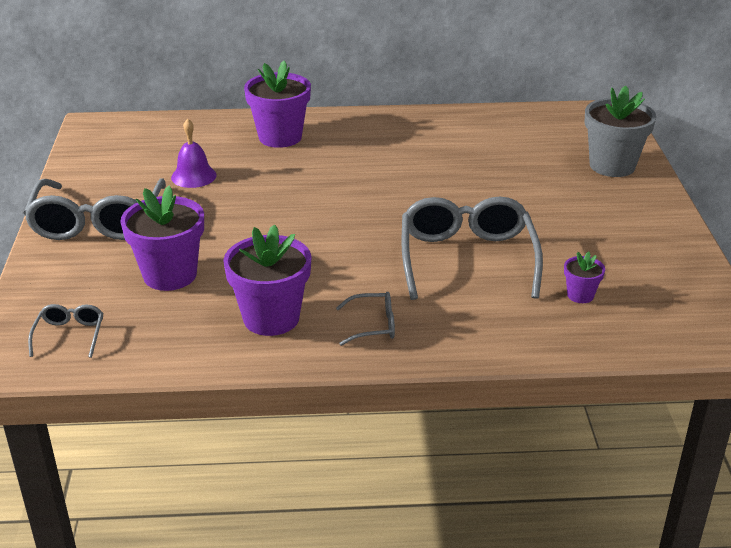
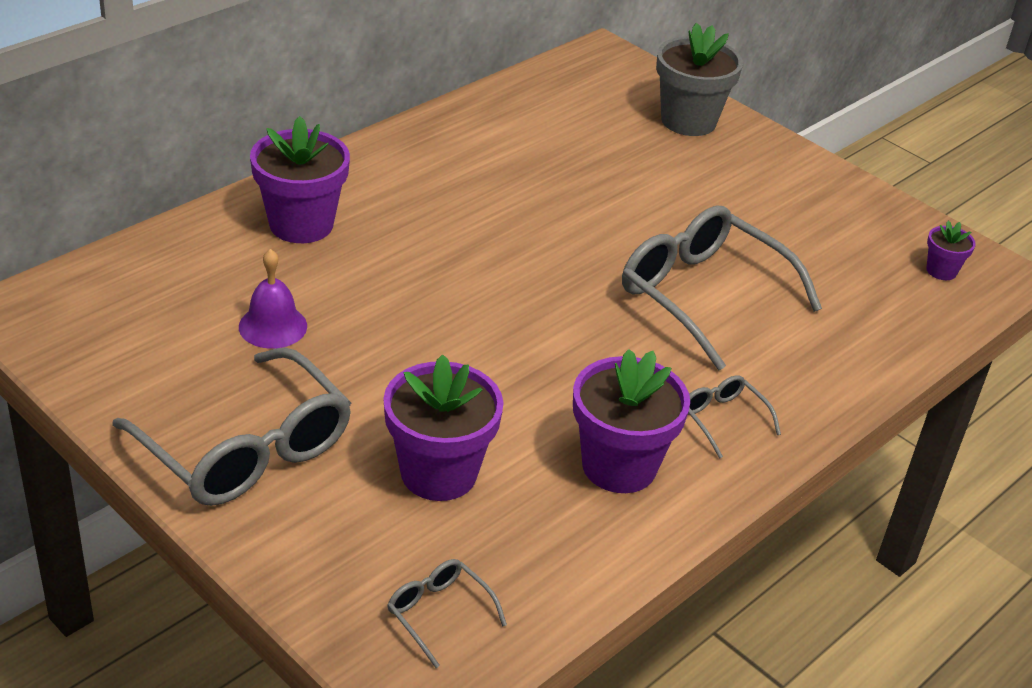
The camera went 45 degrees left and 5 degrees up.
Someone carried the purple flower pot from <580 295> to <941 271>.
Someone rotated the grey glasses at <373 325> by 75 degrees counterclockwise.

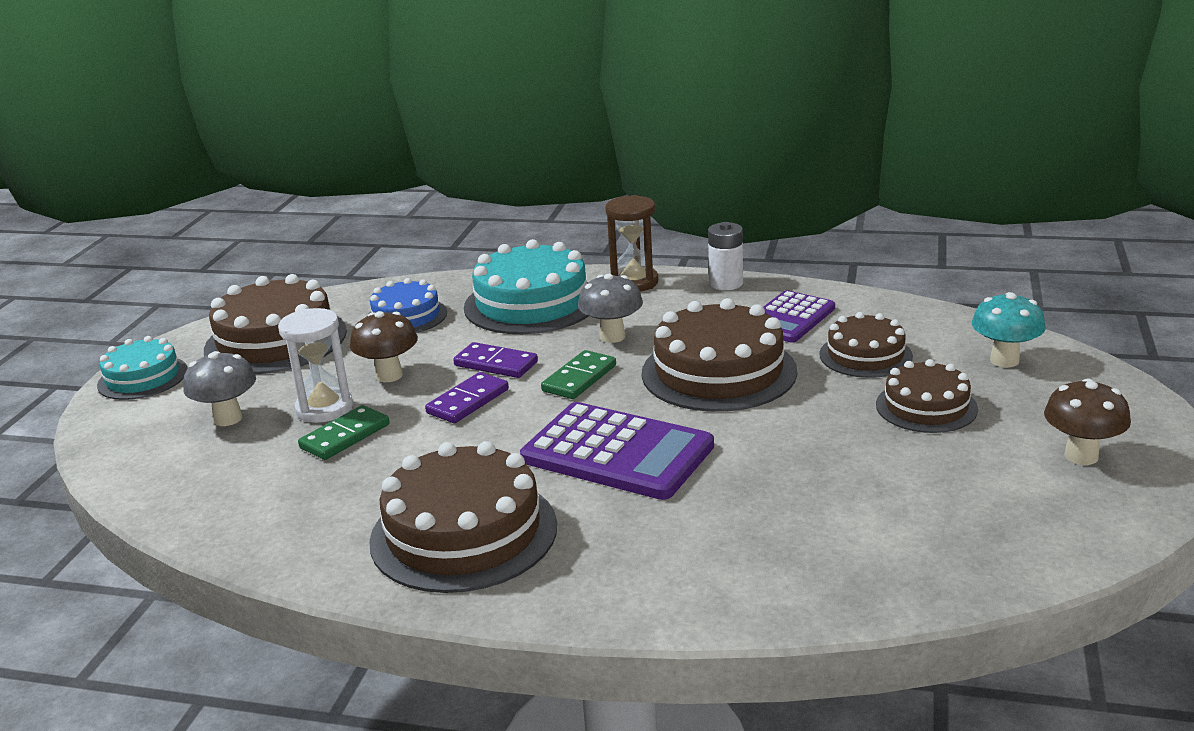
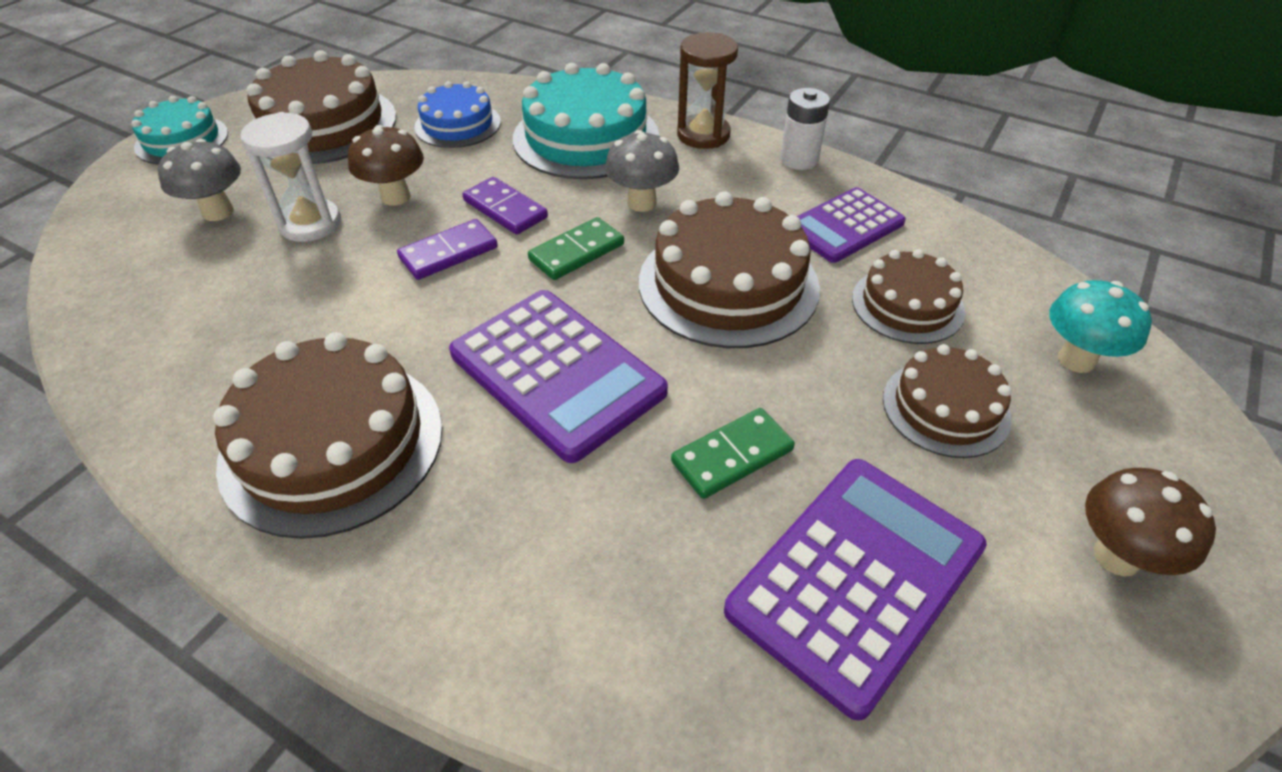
The camera went 15 degrees right and 20 degrees up.
Someone carried the green domino from <345 436> to <732 456>.
Someone put down the purple calculator at <856 579>.

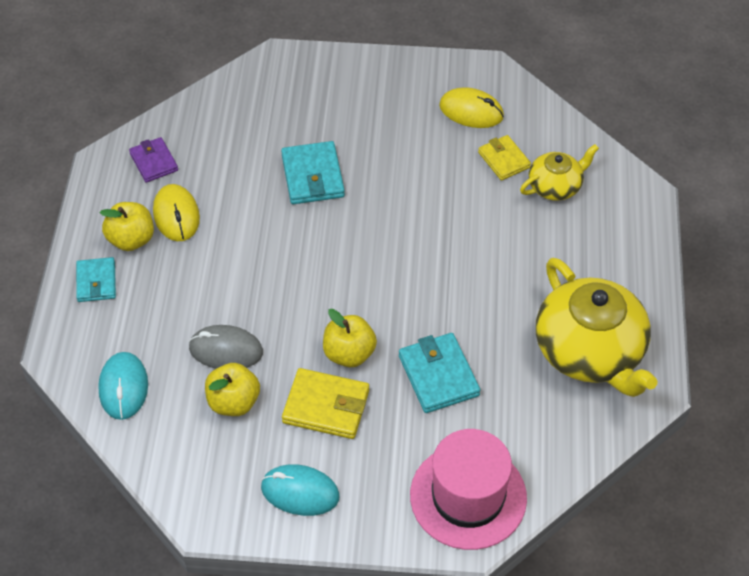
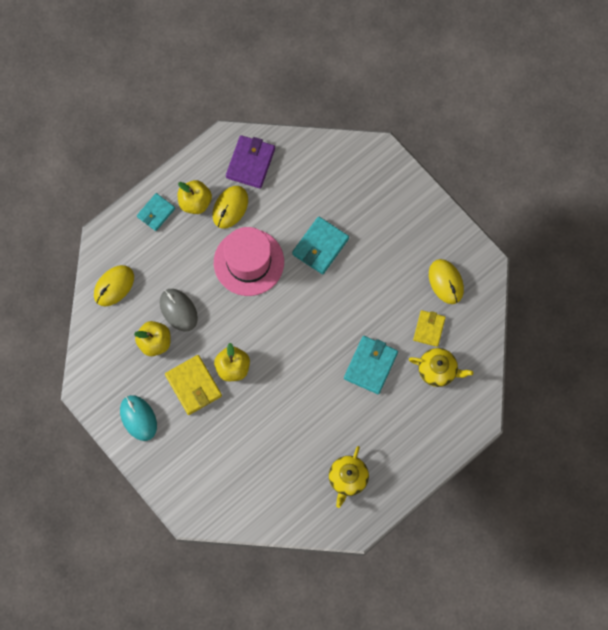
The camera went 45 degrees right and 20 degrees up.
Someone scaled the purple wallet at <154 162> by 1.51.
Someone scaled the yellow teapot at <590 351> by 0.53.
Someone carried the turquoise wallet from <438 375> to <370 365>.
Someone repainted the turquoise mouse at <123 387>, which became the yellow mouse at <114 286>.
Someone carried the pink hat from <468 496> to <248 262>.

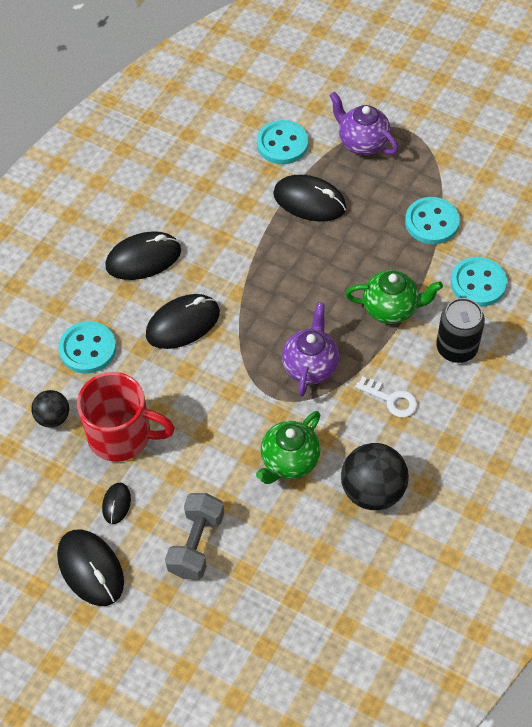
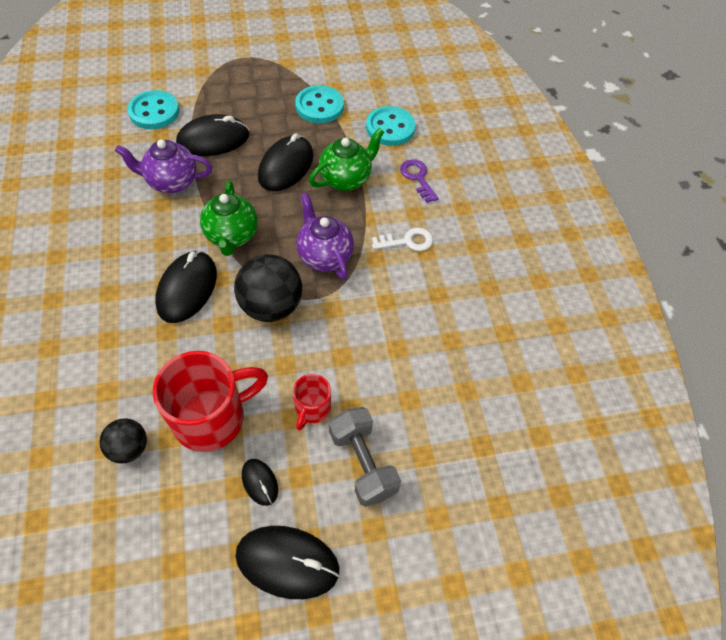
The camera went 45 degrees left and 0 degrees up.
Someone carried the purple teapot from <362 143> to <171 182>.
Someone carried the black mouse from <143 258> to <286 166>.
Someone swapped the black can at <456 348> for the purple key at <418 178>.
Someone took away the turquoise button at <88 349>.
Someone carried the green teapot from <289 461> to <232 236>.
Someone carried the black ball from <373 491> to <271 306>.
Someone put down the red mug at <312 409>.

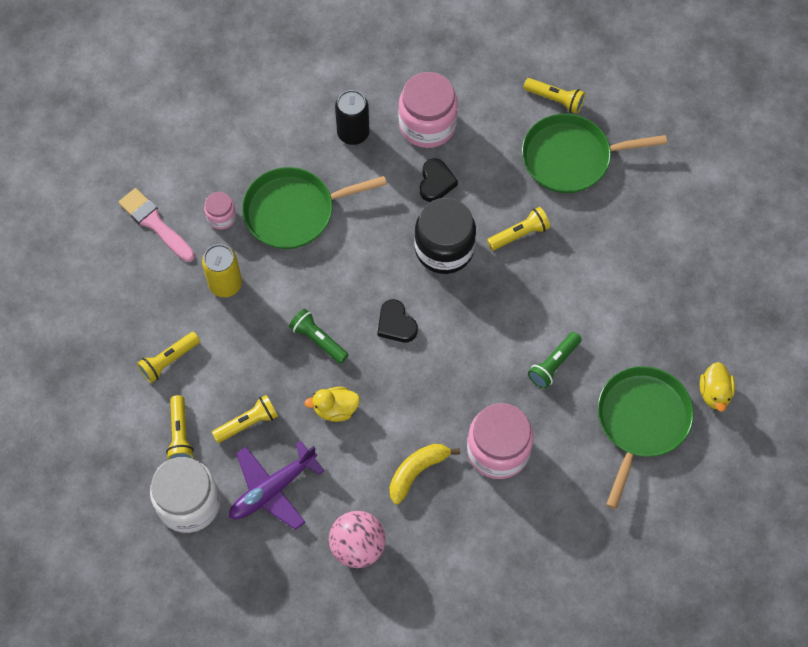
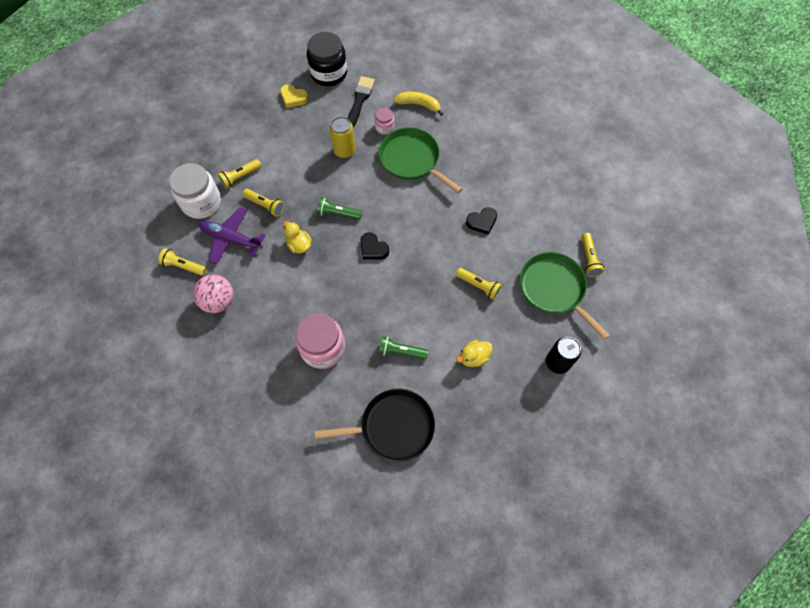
The camera went 60 degrees right and 0 degrees up.
Someone took away the pink jar at <427 125>.
Someone carried the black can from <353 133> to <557 362>.
Someone repainted the pink brush at <155 223>, which became the black brush at <360 100>.
Someone carried the black jar from <444 249> to <329 73>.
Someone rotated the black heart at <396 324> by 75 degrees counterclockwise.
Someone rotated the green flashlight at <318 340> by 90 degrees counterclockwise.
Someone carried the yellow flashlight from <169 361> to <183 266>.
Someone carried the yellow duck from <714 393> to <474 357>.
Someone repainted the green pan at <641 421>, which became the black pan at <393 427>.
Someone carried the yellow banana from <417 471> to <419 105>.
Someone put down the yellow heart at <293 98>.

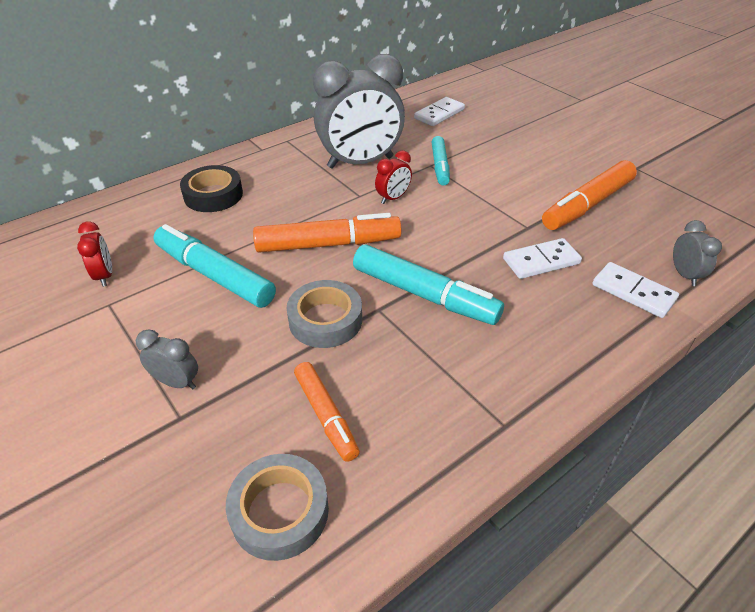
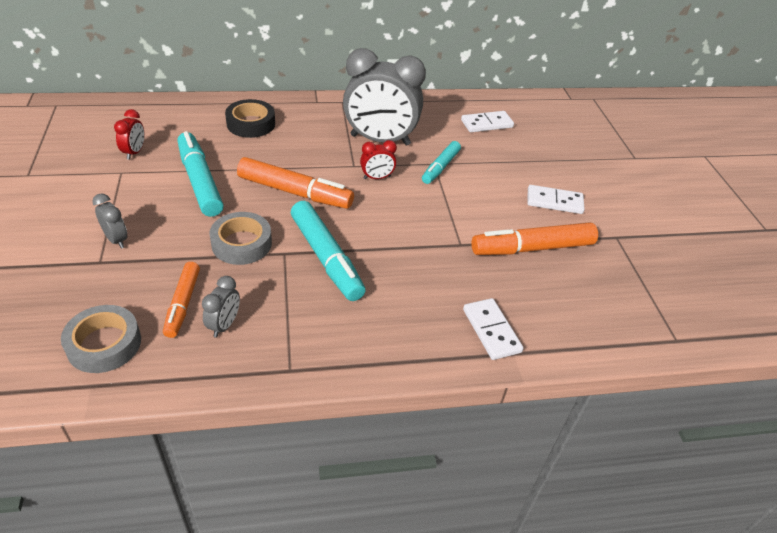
The camera went 25 degrees right and 0 degrees up.
Someone carried the grey clock from <684 275> to <224 325>.
Someone carried the white domino from <541 261> to <554 202>.

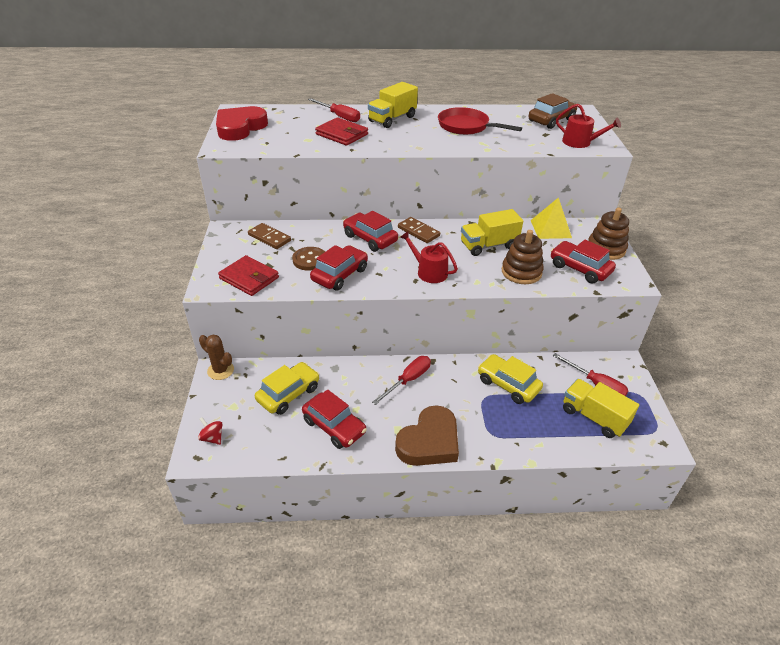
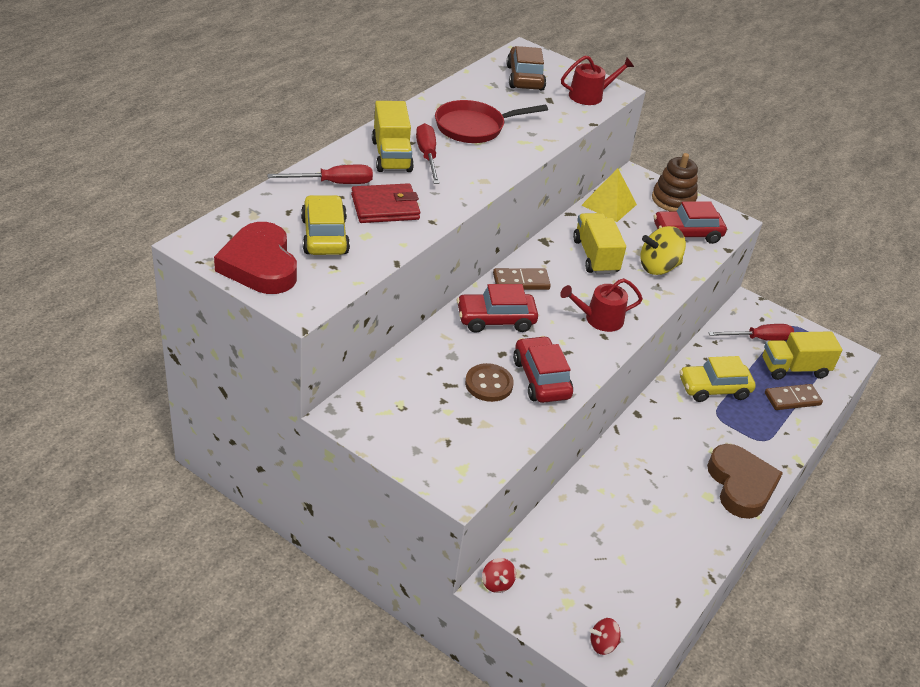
The camera went 55 degrees left and 0 degrees up.
Someone rotated the yellow truck at <488 245> by 150 degrees clockwise.
Someone carried the brown domino from <269 238> to <792 399>.
Someone swapped the brown stacking toy at <521 272> for the yellow spinning top at <658 267>.
Someone took away the red wallet at <249 278>.
Someone swapped the brown cactus at <220 370> for the red spinning top at <497 583>.
Someone carried the red screwdriver from <408 380> to <427 156>.
Someone carried the yellow car from <288 394> to <324 236>.
Someone took away the red car at <334 426>.

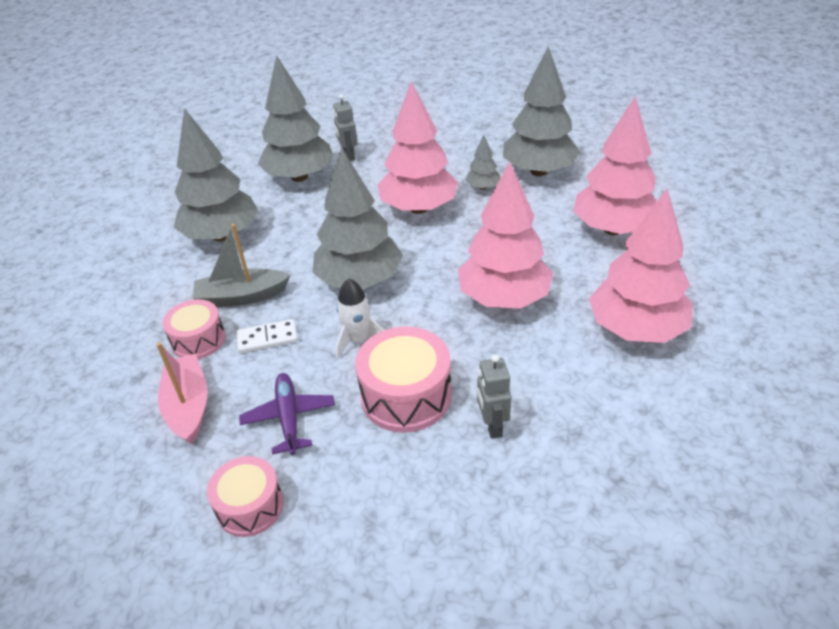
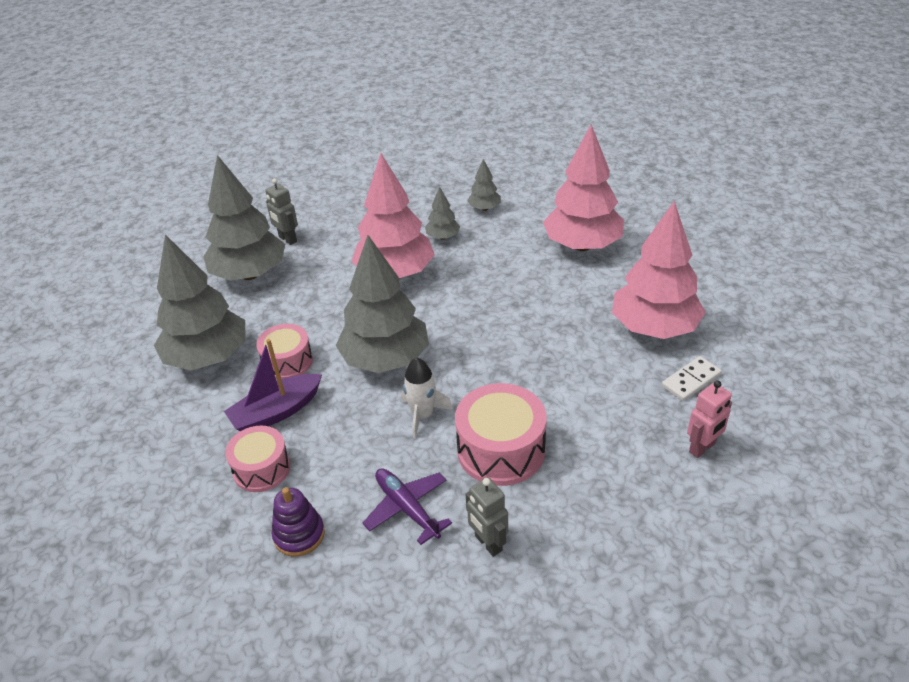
The camera went 25 degrees left and 0 degrees up.
Someone scaled the grey tree at <538 171> by 0.45.
Someone took away the pink tree at <504 298>.
Someone repainted the grey boat at <242 297>, which became the purple boat at <276 412>.
Someone carried the white domino from <267 338> to <691 381>.
Someone swapped the pink boat at <188 406> for the purple stacking toy at <299 535>.
Someone carried the grey robot from <492 426> to <488 543>.
Someone carried the pink drum from <250 506> to <287 362>.
Someone put down the pink robot at <702 448>.

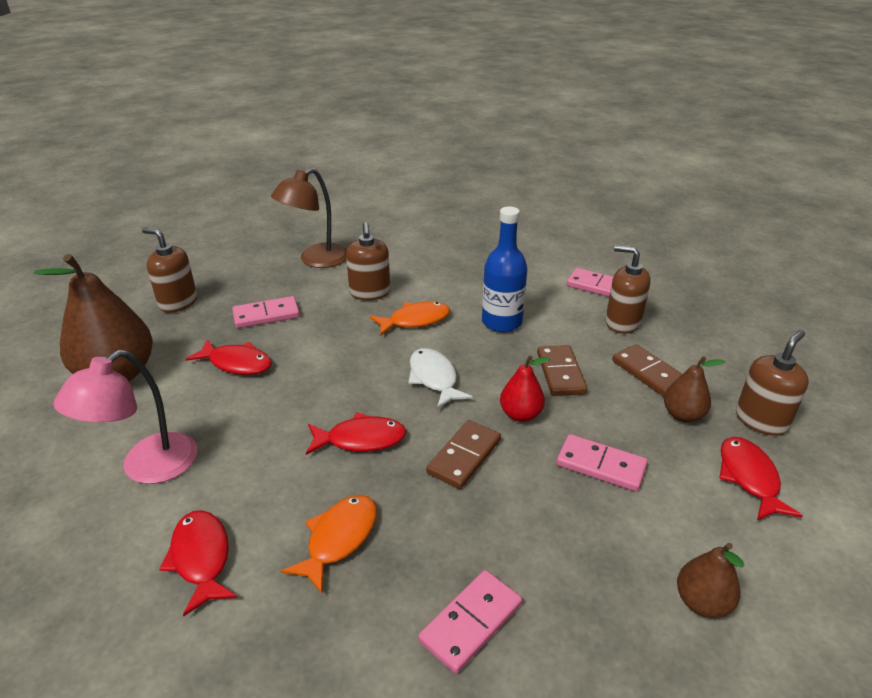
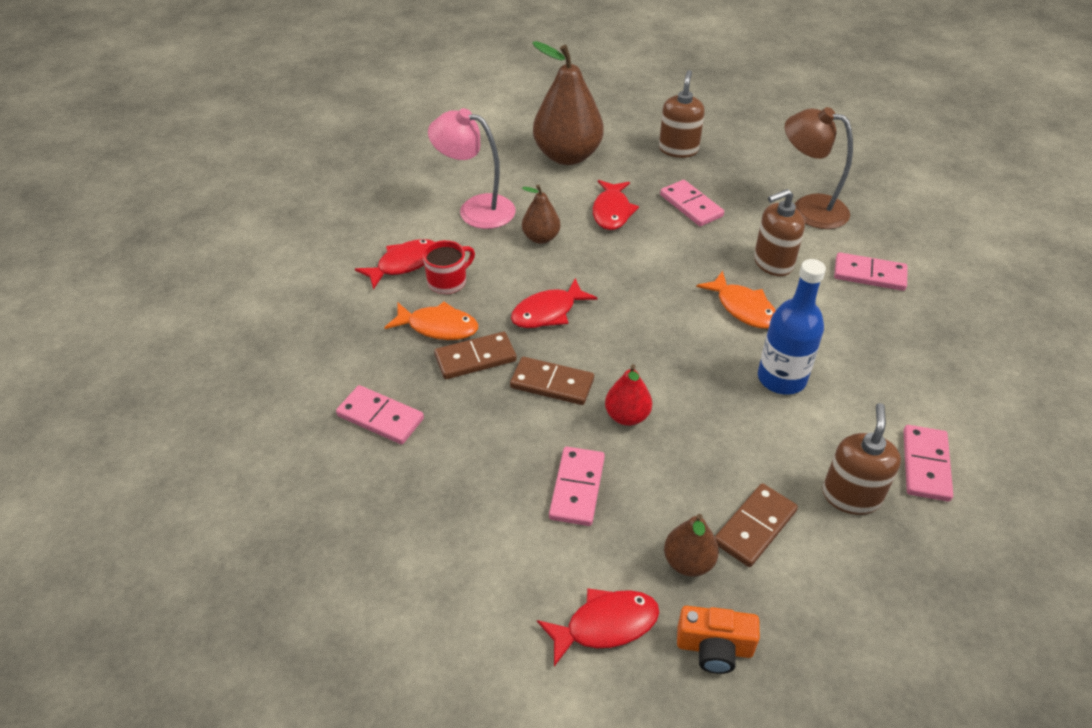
The camera went 75 degrees right and 10 degrees up.
Someone swapped the brown soap dispenser at <761 420> for the orange camera at <714 648>.
Someone carried the brown domino from <560 373> to <475 358>.
Someone took away the white fish at <434 378>.
Someone rotated the red fish at <361 439> by 75 degrees clockwise.
Someone carried the brown pear from <702 602> to <541 238>.
Someone put down the red mug at <448 282>.
Someone put down the pink domino at <869 274>.

